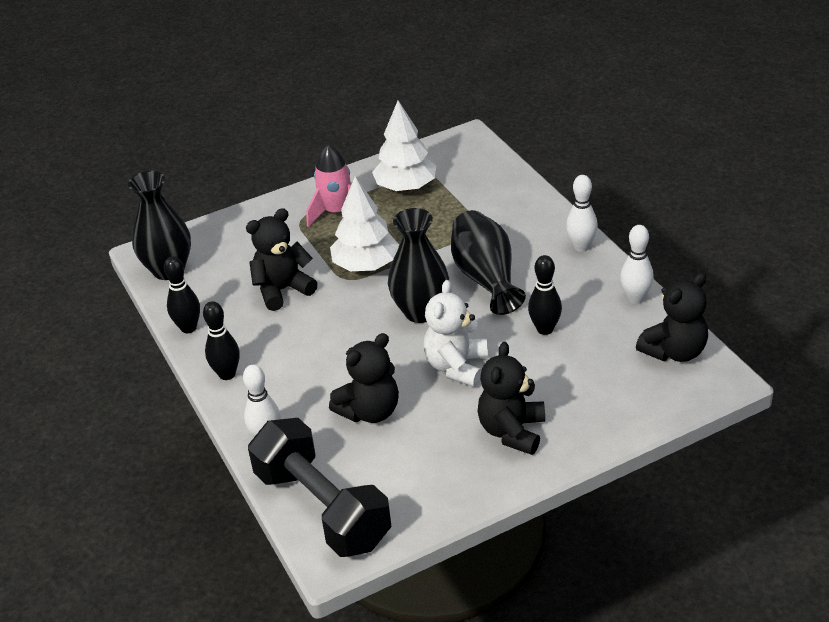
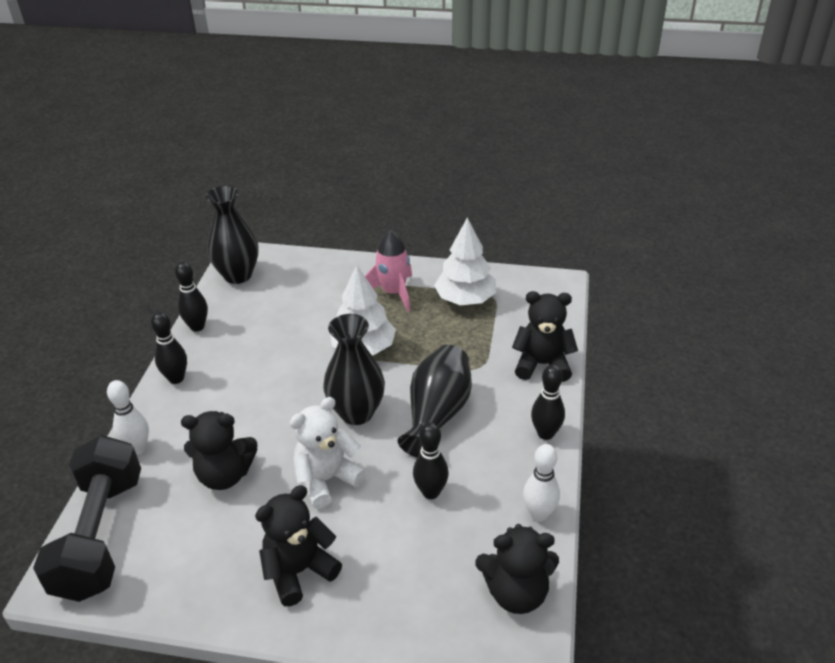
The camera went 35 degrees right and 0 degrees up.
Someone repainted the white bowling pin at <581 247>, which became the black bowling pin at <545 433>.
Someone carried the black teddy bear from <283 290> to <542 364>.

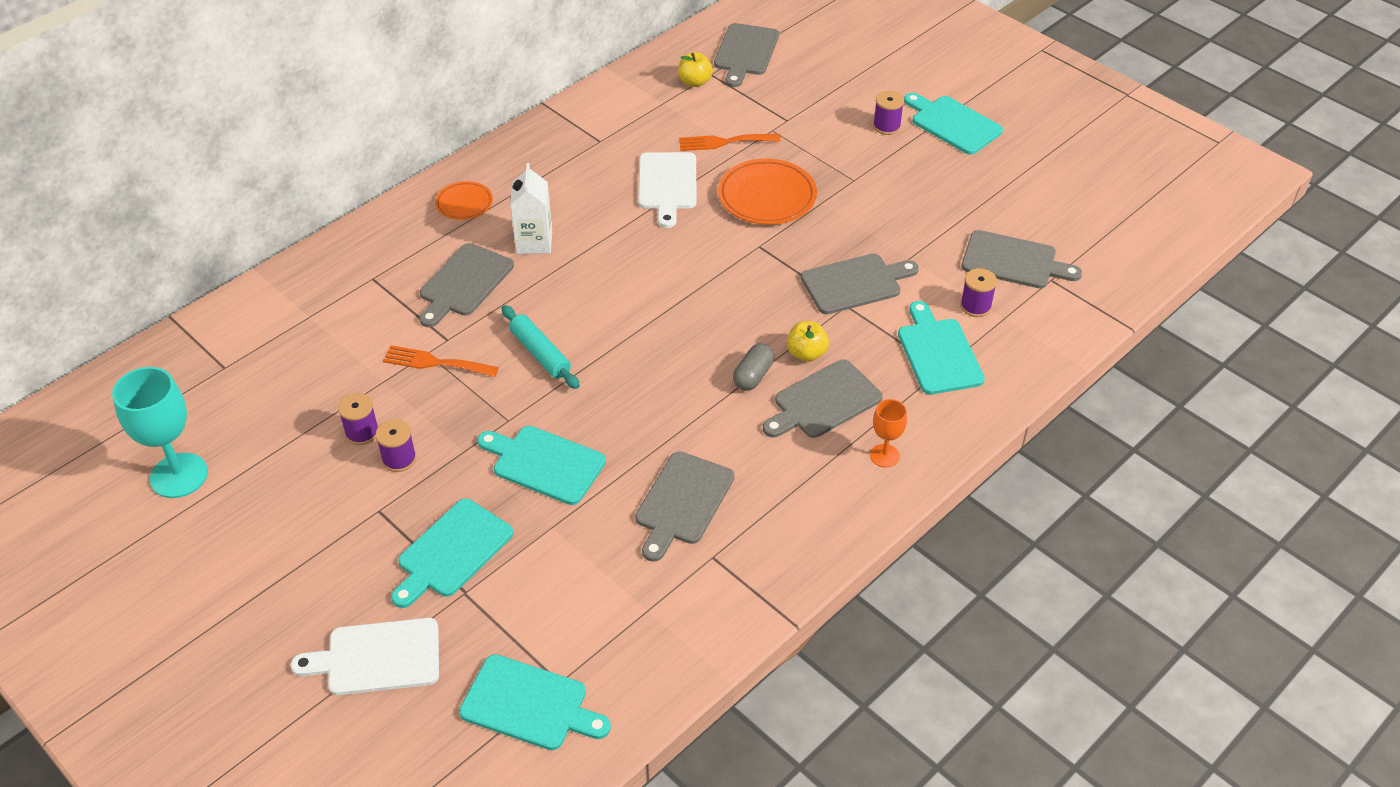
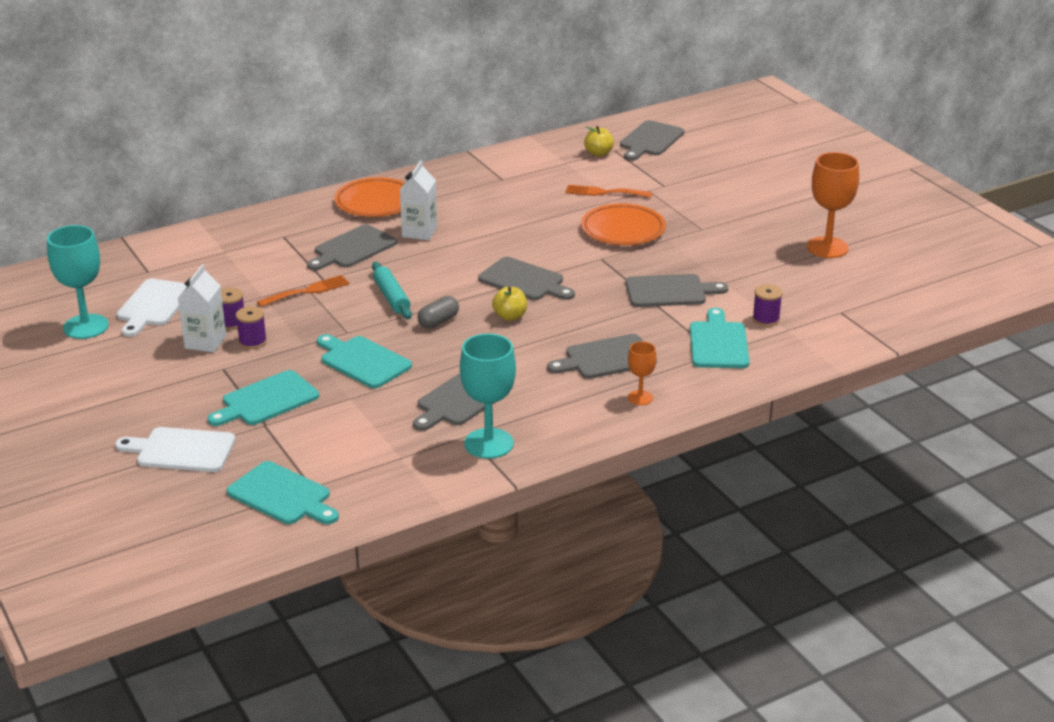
The camera went 15 degrees right and 15 degrees down.
Someone took away the purple spool at <886 126>.
Someone took away the turquoise cutting board at <953 124>.
Someone carried the white cutting board from <667 184> to <153 305>.
Someone scaled the orange plate at <464 203> by 1.72.
Someone carried the grey cutting board from <1013 261> to <524 281>.
Someone carried the yellow apple from <806 353> to <510 316>.
Someone carried the grey capsule from <753 376> to <438 321>.
Someone rotated the orange fork at <435 362> by 120 degrees clockwise.
Someone put down the orange goblet at <827 247>.
Someone put down the white carton at <205 342>.
Someone put down the turquoise goblet at <489 443>.

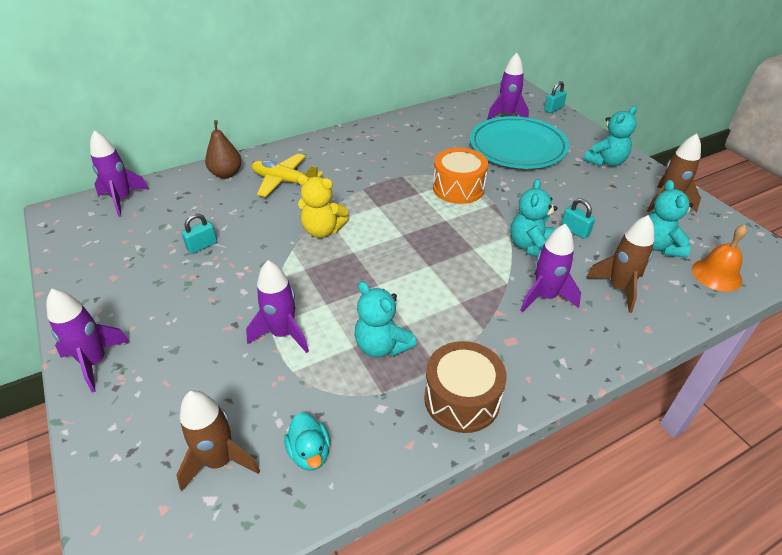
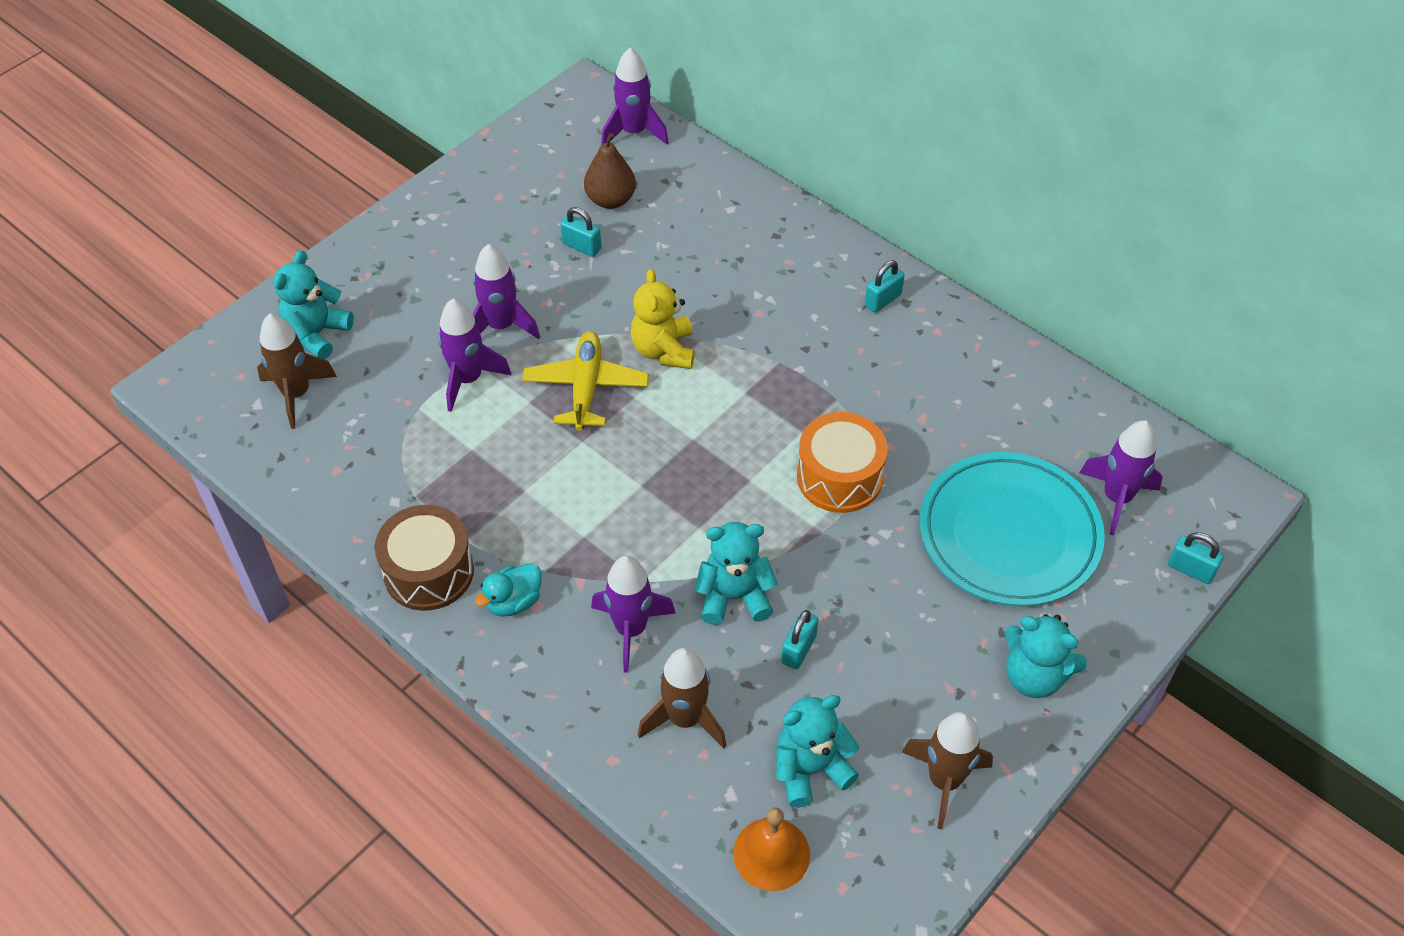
The camera went 70 degrees right and 10 degrees up.
Someone carried the brown pear from <226 174> to <610 200>.
Someone carried the yellow plane from <284 181> to <586 388>.
Someone carried the turquoise teddy bear from <382 346> to <317 334>.
Someone carried the purple rocket from <95 362> to <501 326>.
Someone carried the turquoise duck from <310 453> to <513 601>.
Someone put down the turquoise padlock at <883 300>.

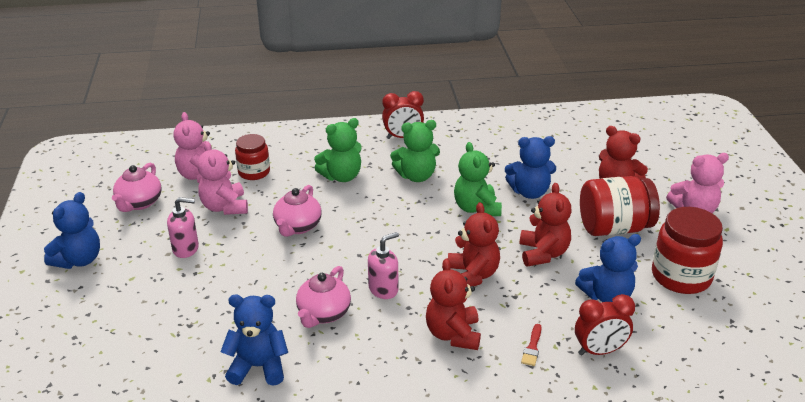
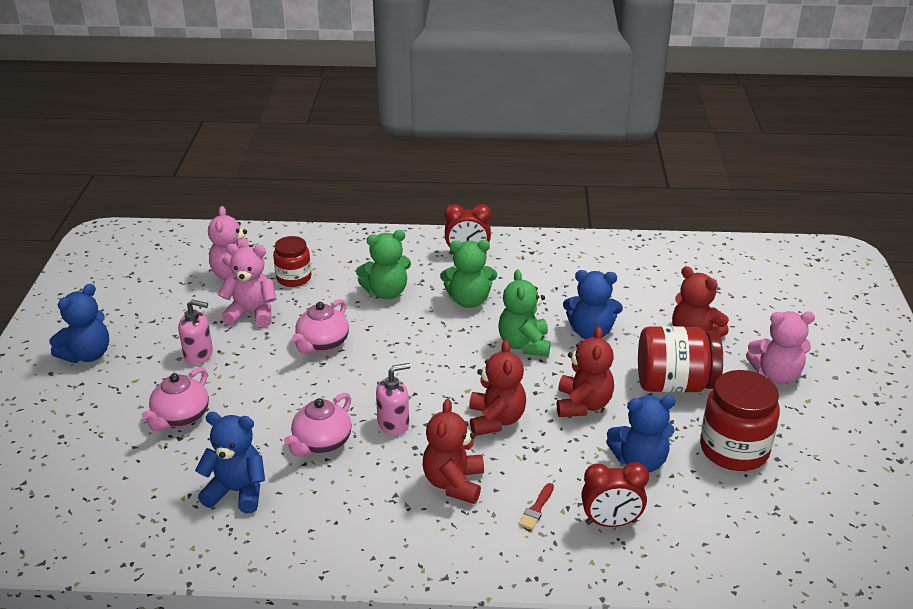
The camera went 10 degrees right and 0 degrees up.
Someone rotated the pink teddy bear at <225 207> by 105 degrees clockwise.
Someone carried the pink teapot from <139 203> to <181 417>.

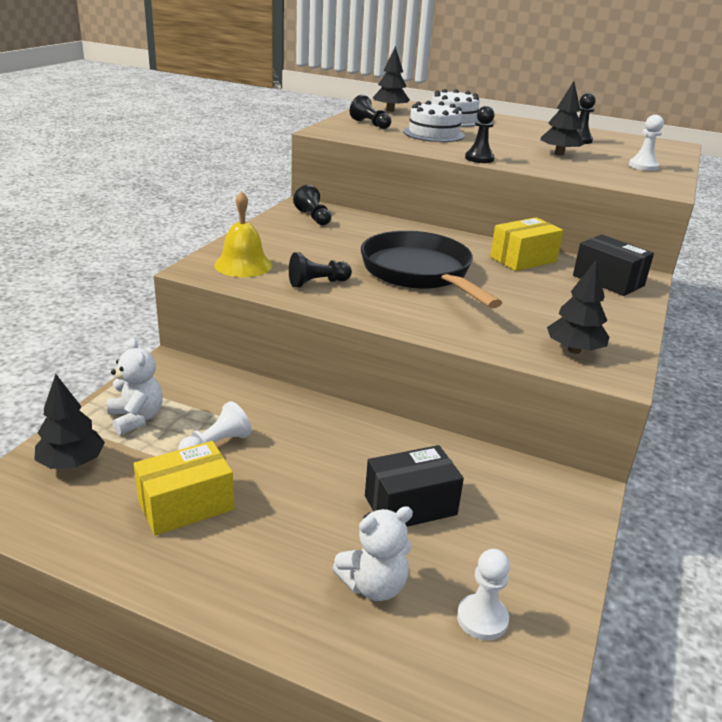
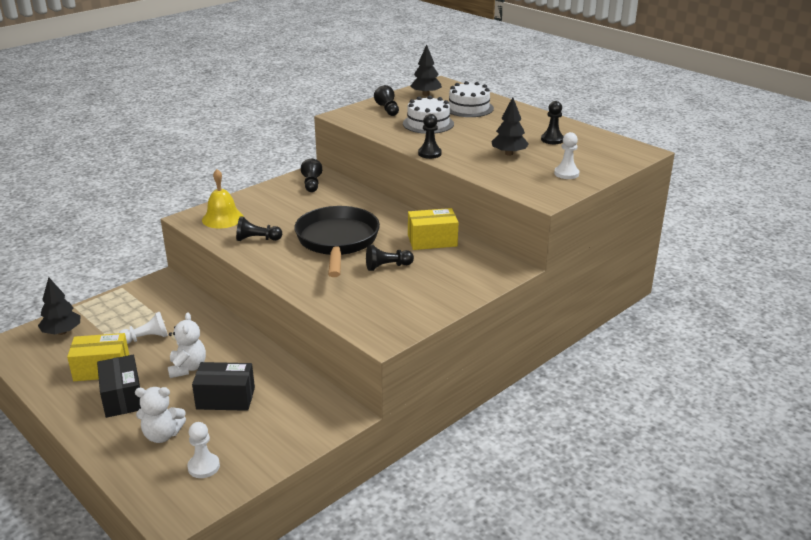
The camera went 25 degrees right and 0 degrees up.
Someone carried the black box from <608 280> to <122 398>.
Someone took away the black tree at <574 350>.
Someone carried the white teddy bear from <136 418> to <188 368>.
Someone put down the black pawn at <387 266>.

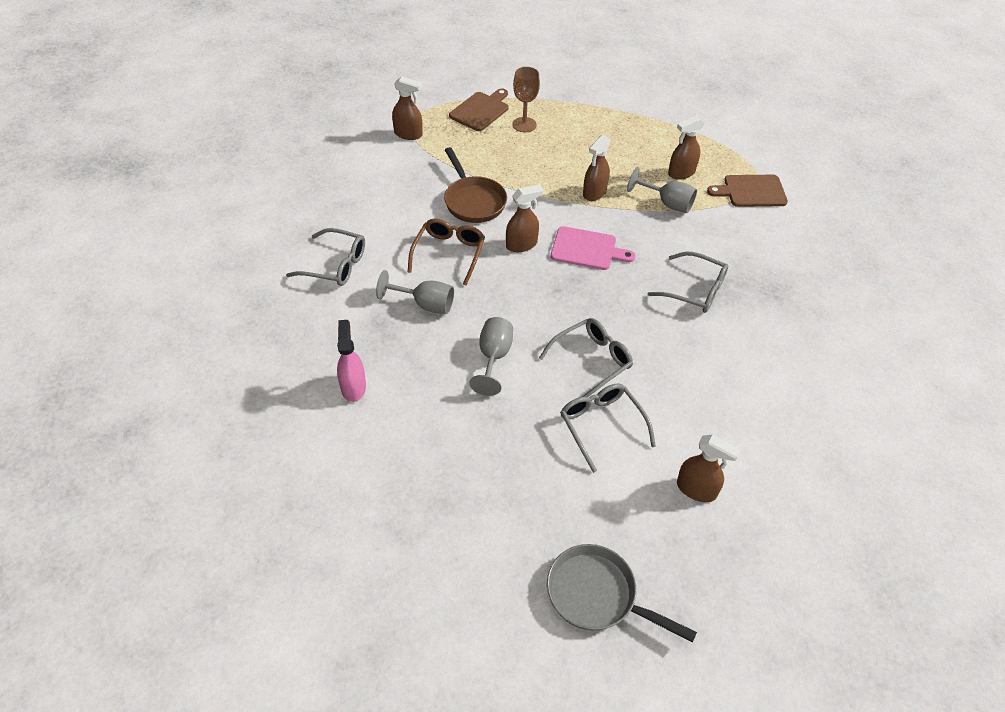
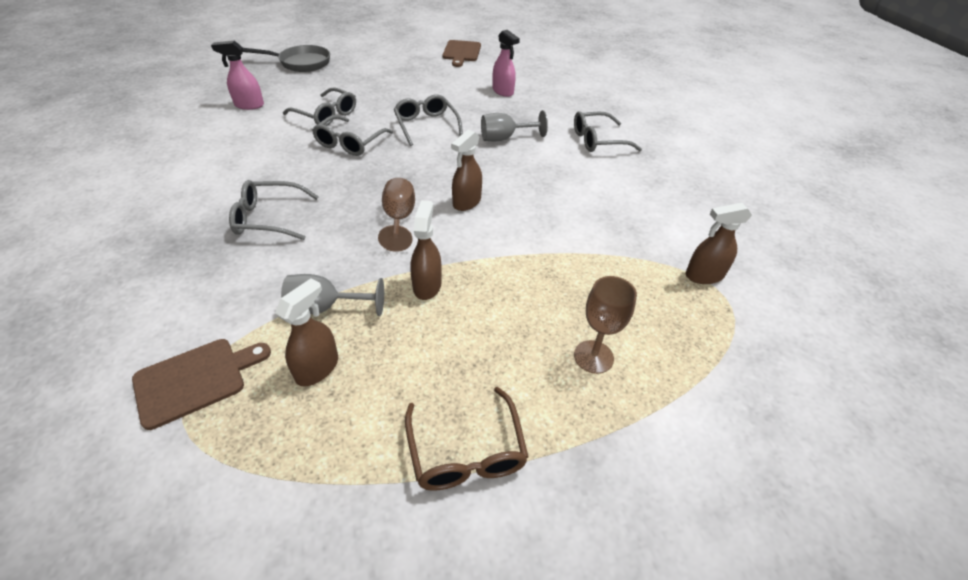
The camera went 150 degrees right and 5 degrees down.
Someone carried the brown cutting board from <481 110> to <461 52>.
Someone took away the brown pan at <473 201>.
Someone carried the brown glasses from <449 254> to <466 451>.
Someone swapped the pink cutting board at <587 249> for the brown goblet at <399 219>.
Someone swapped the grey goblet at <493 357> for the grey glasses at <426 126>.
Someone repainted the brown spray bottle at <696 489>, which became the pink spray bottle at <249 105>.

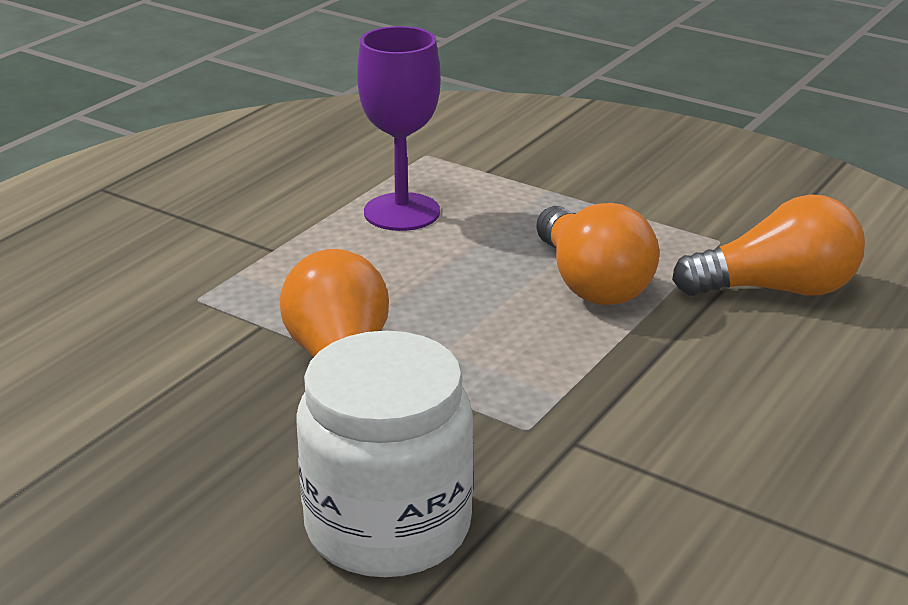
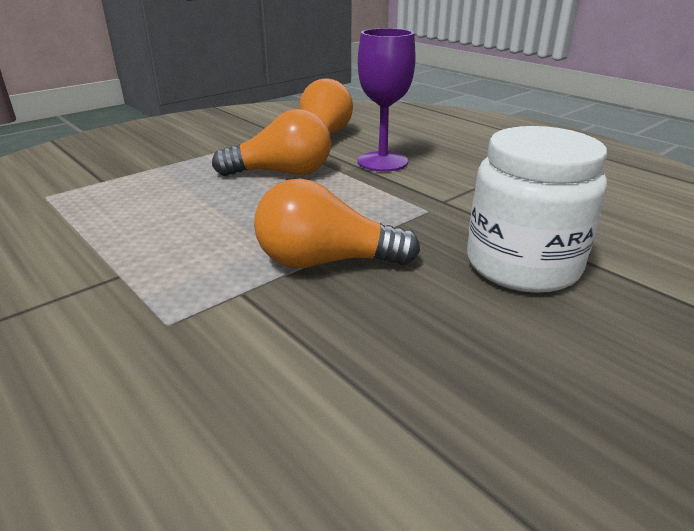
The camera went 75 degrees left and 0 degrees up.
Someone carried the purple goblet from <402 212> to <382 162>.

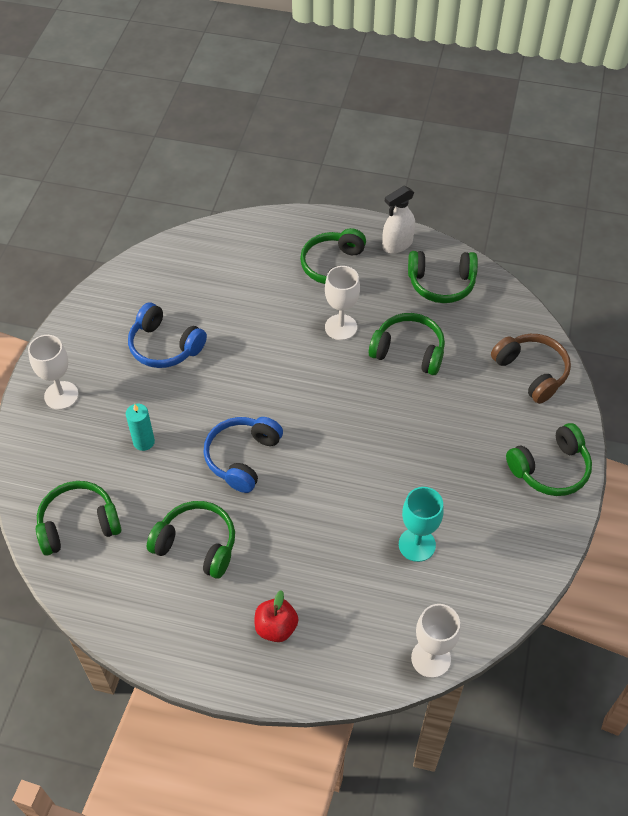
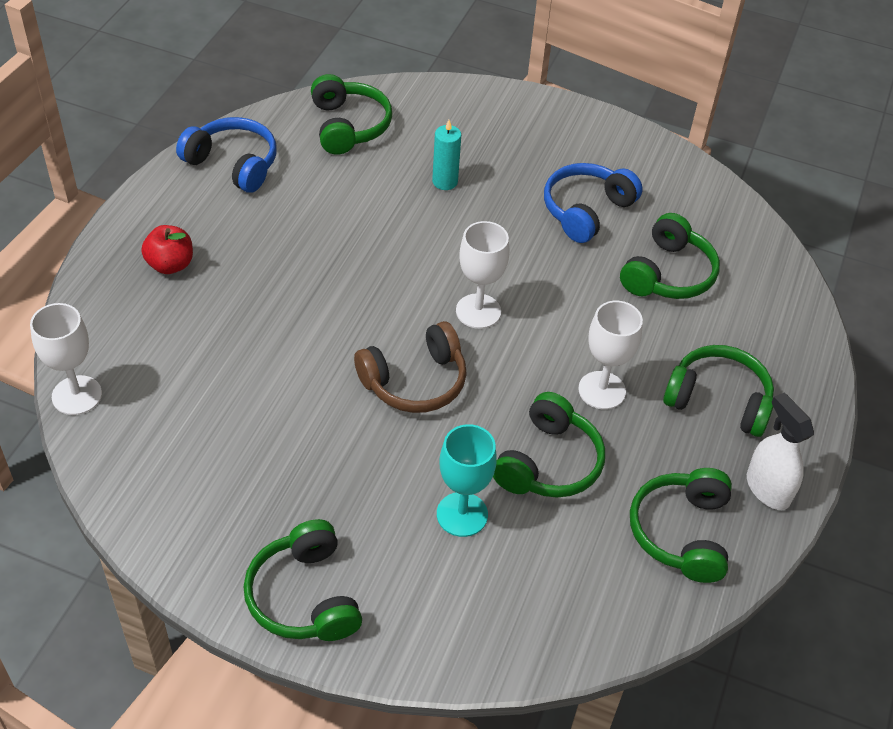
The camera went 95 degrees right and 5 degrees down.
Someone carried the brown headphones from <531 372> to <415 381>.
Someone carried the white goblet from <61 395> to <478 311>.
Someone carried the blue headphones from <242 457> to <233 164>.
Someone carried the turquoise goblet from <417 544> to <462 514>.
Someone carried the green headphones from <197 545> to <668 274>.

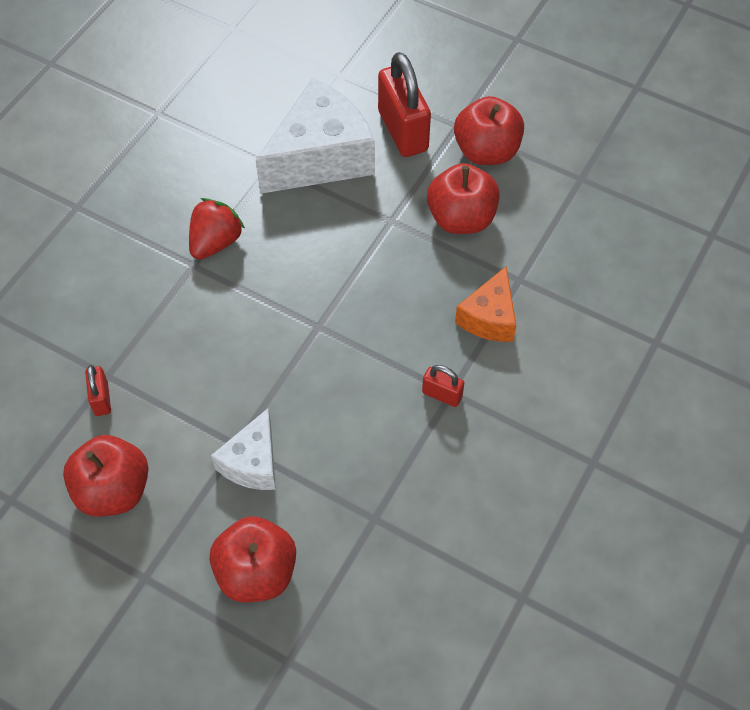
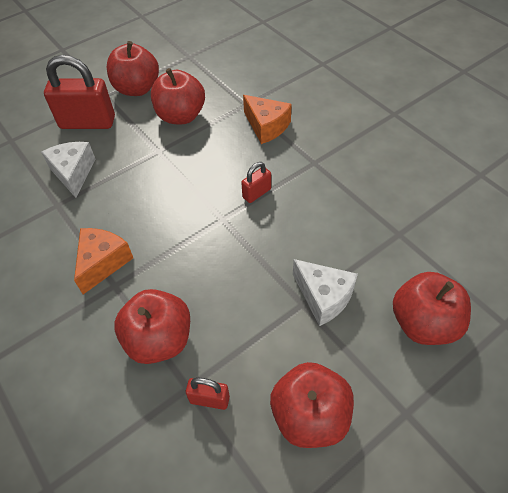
The camera went 65 degrees left and 5 degrees down.
Someone scaled the white cheese at <320 157> by 0.56.
Someone swapped the red strawberry at <215 242> for the orange cheese at <103 262>.
Someone carried the red padlock from <442 394> to <257 193>.
Someone put down the red apple at <159 339>.

